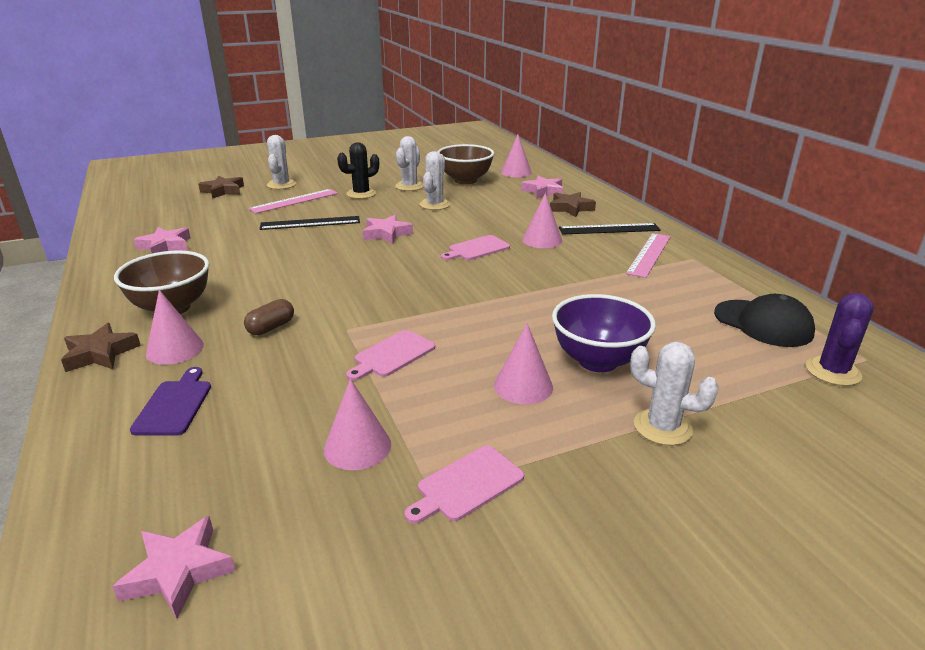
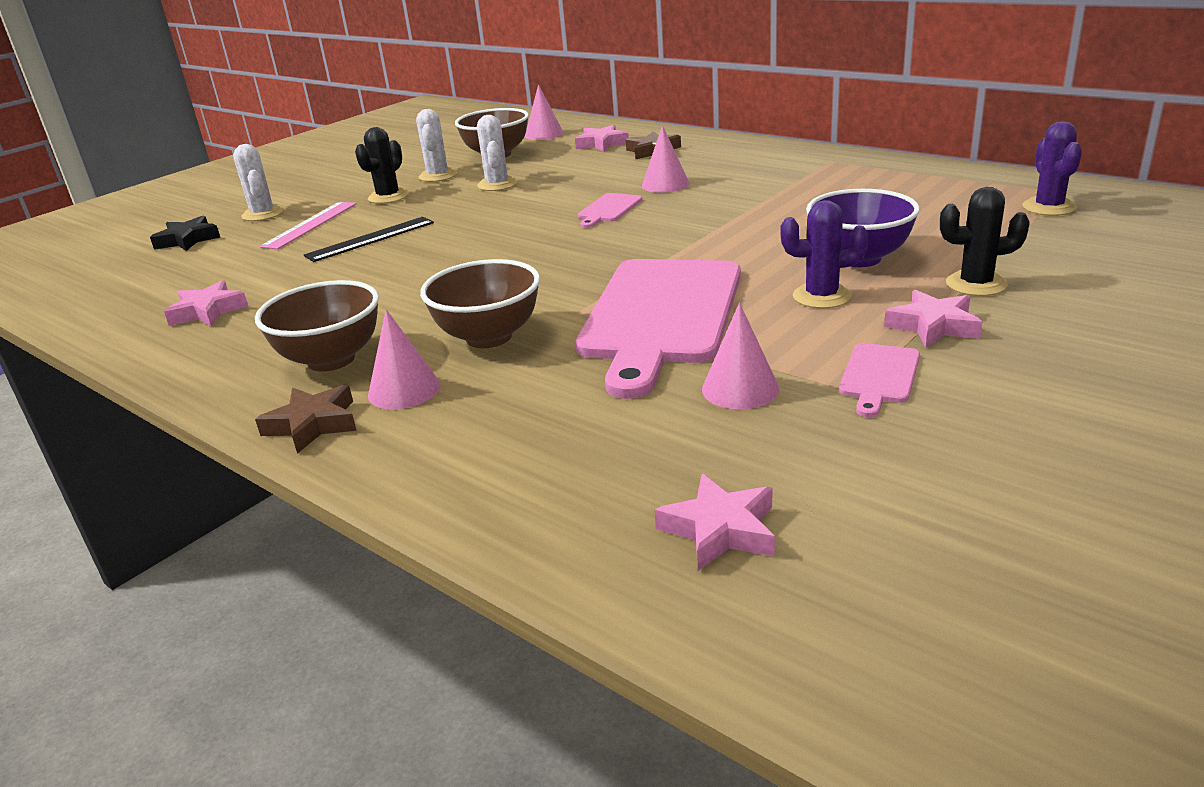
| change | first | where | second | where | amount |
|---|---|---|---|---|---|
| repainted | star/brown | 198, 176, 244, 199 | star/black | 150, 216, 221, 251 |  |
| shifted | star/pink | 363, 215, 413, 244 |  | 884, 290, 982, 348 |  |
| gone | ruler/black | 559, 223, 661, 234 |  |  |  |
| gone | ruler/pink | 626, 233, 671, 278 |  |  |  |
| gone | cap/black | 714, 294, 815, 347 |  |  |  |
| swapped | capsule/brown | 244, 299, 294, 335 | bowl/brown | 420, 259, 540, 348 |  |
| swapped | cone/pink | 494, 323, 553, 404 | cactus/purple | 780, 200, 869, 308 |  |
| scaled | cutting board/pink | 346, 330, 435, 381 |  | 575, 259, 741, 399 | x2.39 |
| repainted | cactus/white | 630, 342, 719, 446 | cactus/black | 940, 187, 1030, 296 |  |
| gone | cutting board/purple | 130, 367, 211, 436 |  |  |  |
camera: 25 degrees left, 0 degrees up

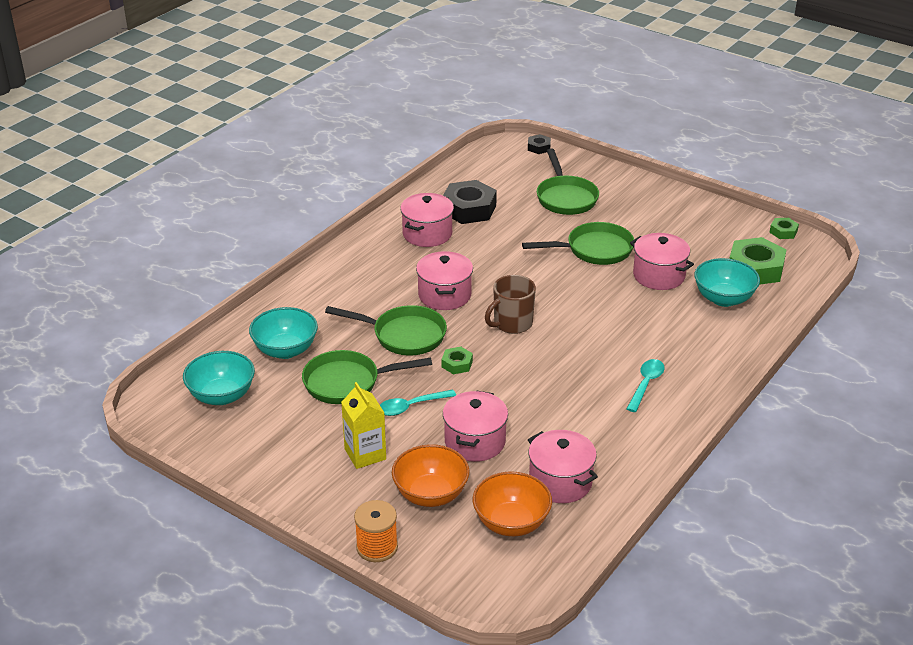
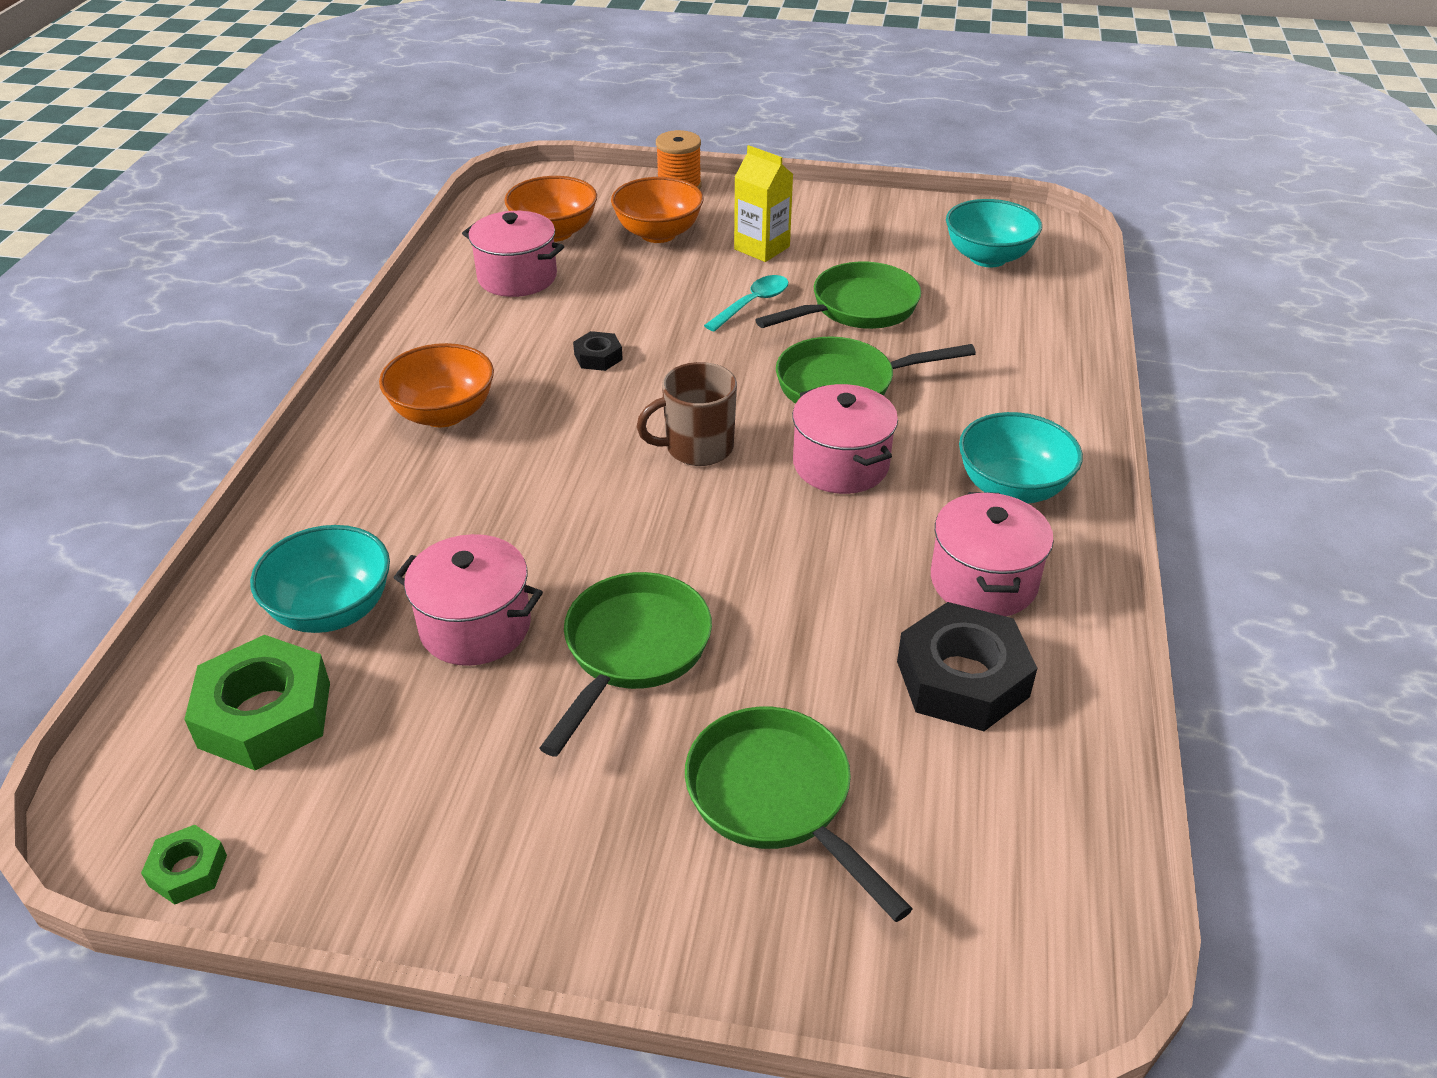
| change | first | where | second | where | amount |
|---|---|---|---|---|---|
| shifted | nut/black | 528, 134, 551, 154 |  | 573, 331, 623, 371 |  |
| rotated | pan/green | 522, 222, 635, 265 |  | 540, 572, 712, 757 | 150 degrees clockwise |
| rotated | mug/brown | 485, 275, 536, 334 |  | 637, 362, 737, 466 | 135 degrees counterclockwise |
| shifted | bowl/turquoise | 249, 307, 318, 359 |  | 959, 412, 1083, 503 |  |
| gone | nut/green | 442, 347, 473, 374 |  |  |  |
| swapped | spoon/turquoise | 626, 359, 665, 412 | bowl/orange | 379, 343, 494, 427 |  |
| gone | pot/pink | 443, 390, 508, 462 |  |  |  |
camera: 155 degrees right, 5 degrees up

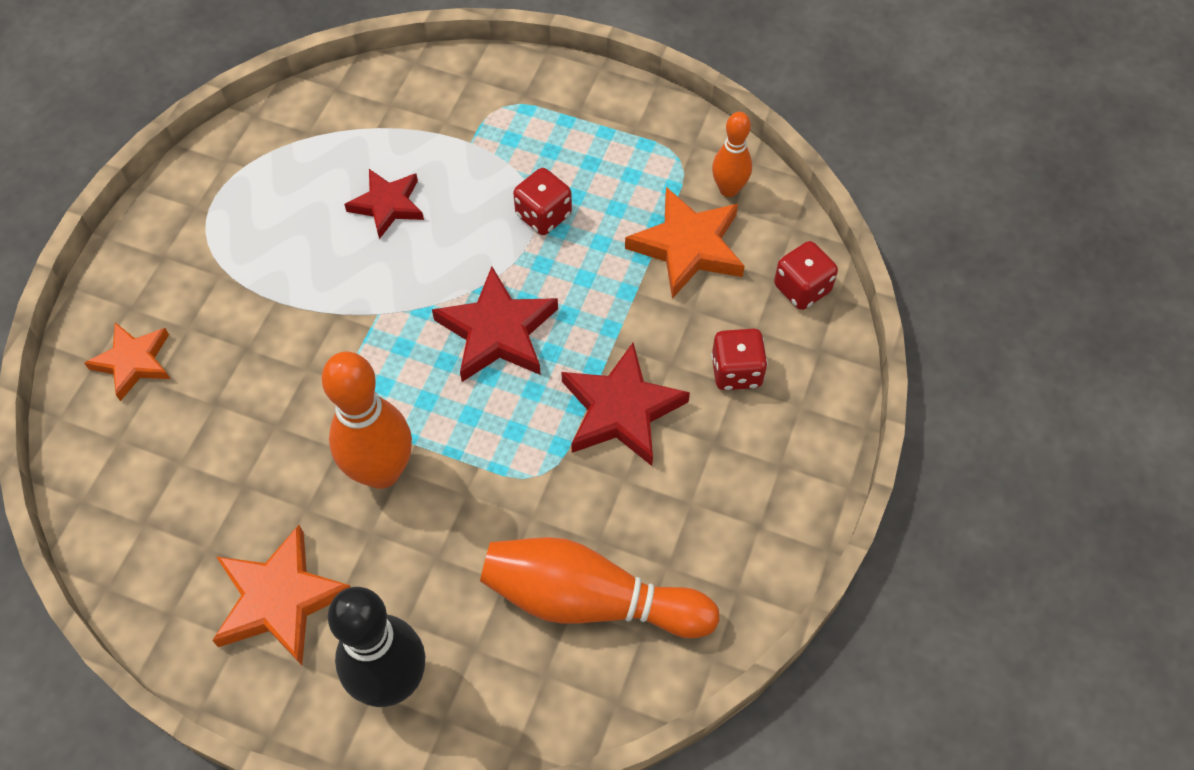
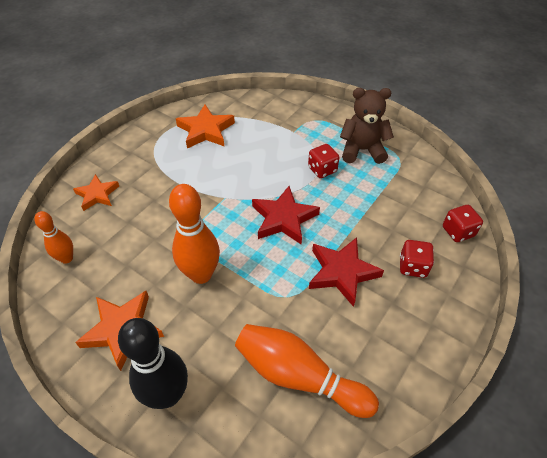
| change | first | where | second | where | amount |
|---|---|---|---|---|---|
| shifted | bowling pin/orange | 712, 112, 752, 197 |  | 34, 211, 73, 264 |  |
| gone | star/red | 344, 169, 424, 239 |  |  |  |
| shifted | star/orange | 625, 187, 745, 299 |  | 176, 105, 235, 148 |  |
| new |  |  | teddy bear/brown | 340, 88, 394, 164 |  |
camera: 15 degrees right, 10 degrees down

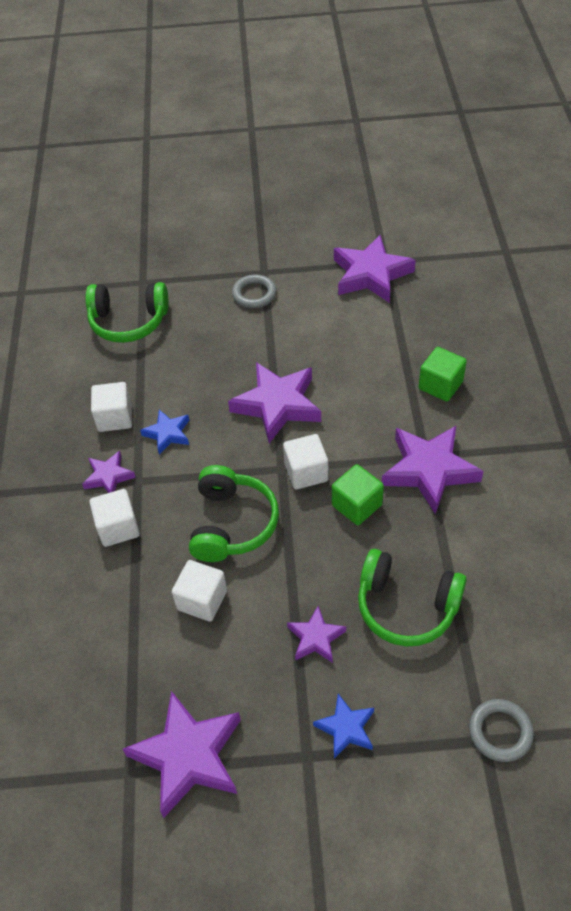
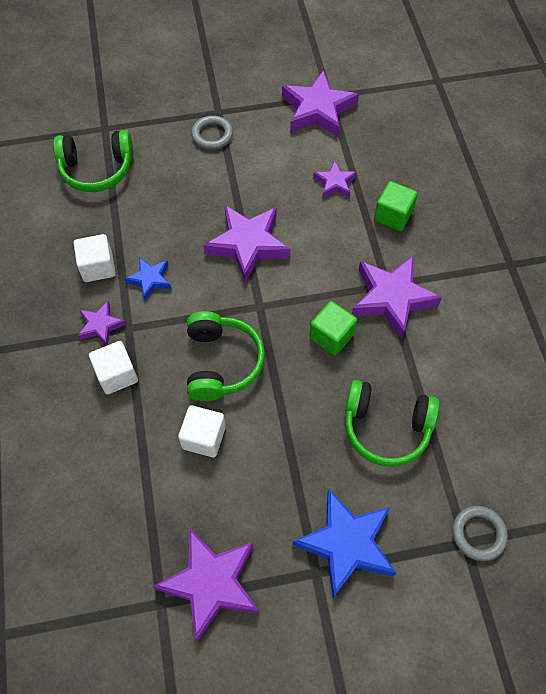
| change | first | where | second | where | amount |
|---|---|---|---|---|---|
| gone | cube/white | 283, 434, 329, 489 |  |  |  |
| shifted | star/purple | 287, 606, 346, 663 |  | 313, 160, 357, 198 |  |
| scaled | star/blue | 313, 694, 374, 759 |  | 293, 489, 396, 598 | x1.87 |
camera: 10 degrees left, 10 degrees up

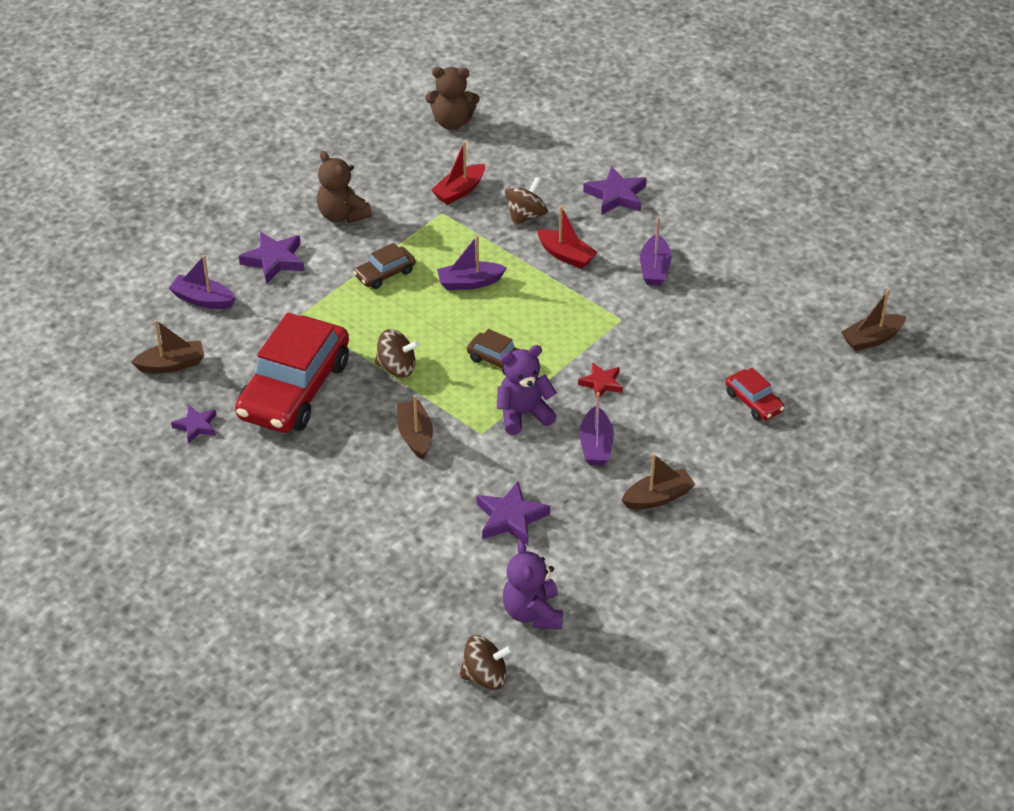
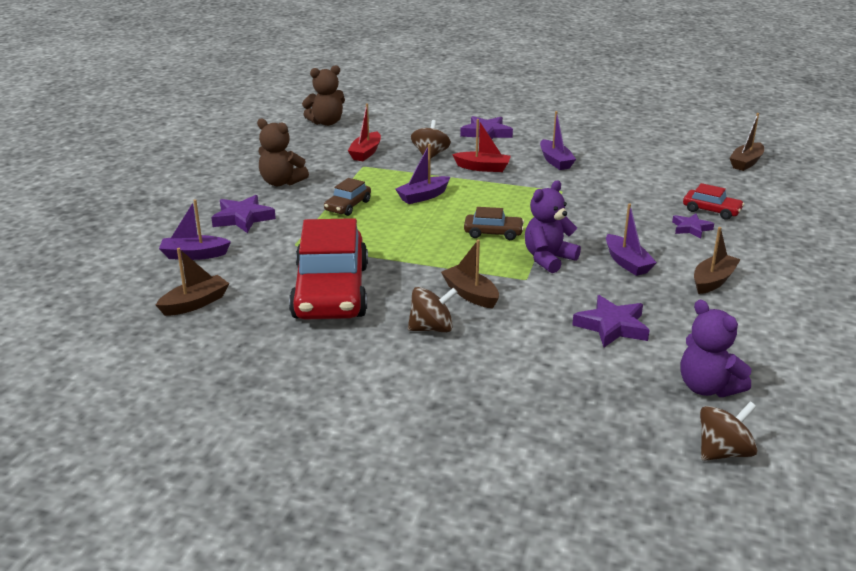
| change | first | where | second | where | amount |
|---|---|---|---|---|---|
| shifted | spinning top/brown | 375, 329, 419, 378 |  | 408, 287, 458, 332 |  |
| gone | star/red | 578, 363, 623, 396 |  |  |  |
| shifted | star/purple | 171, 405, 216, 444 |  | 672, 214, 714, 239 |  |
camera: 25 degrees left, 15 degrees down

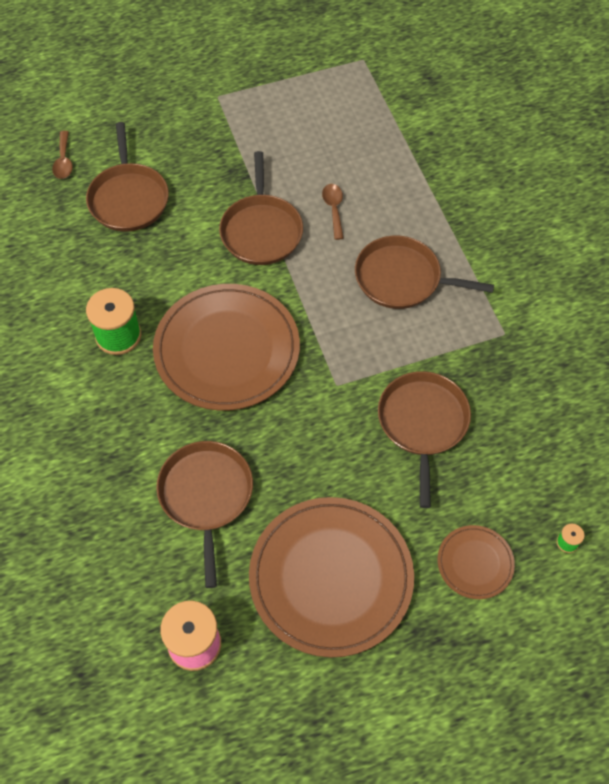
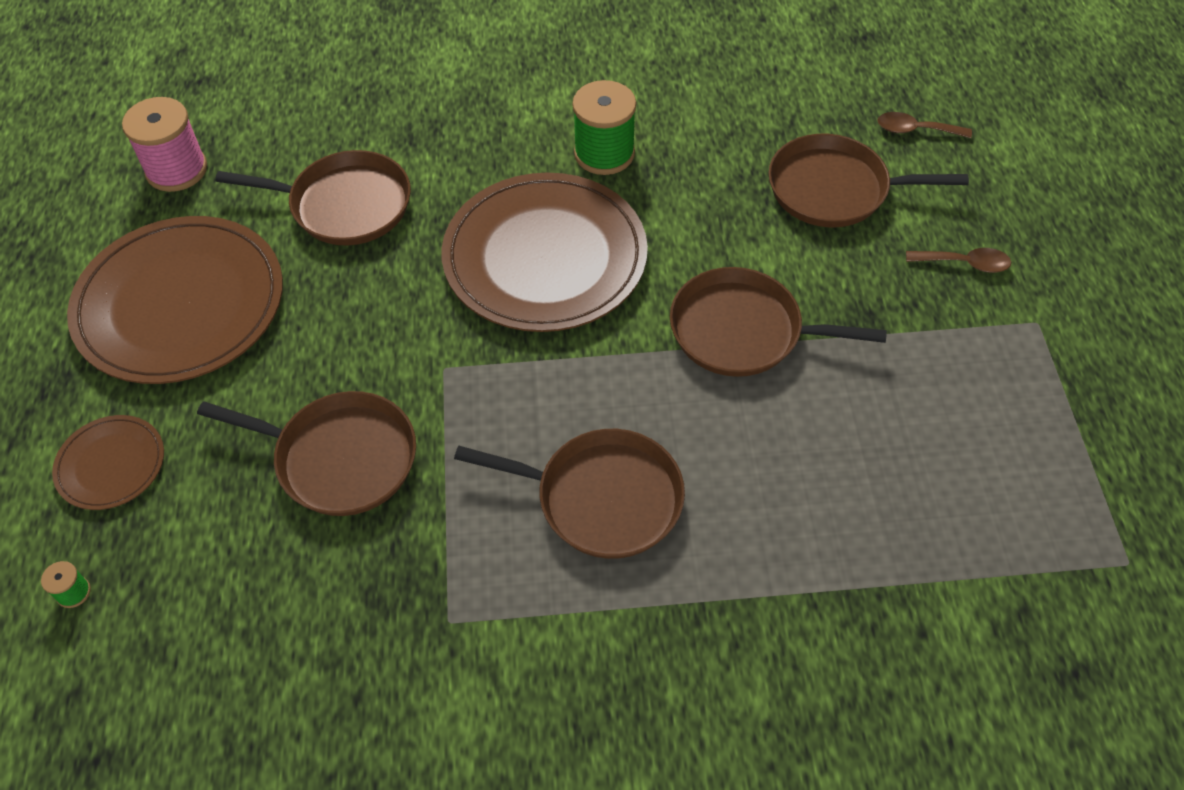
| change | first | where | second | where | amount |
|---|---|---|---|---|---|
| shifted | spoon/brown | 322, 184, 344, 240 |  | 906, 248, 1011, 273 |  |
| rotated | pan/brown | 355, 236, 494, 309 |  | 454, 429, 685, 559 | 75 degrees clockwise |
camera: 105 degrees right, 5 degrees down

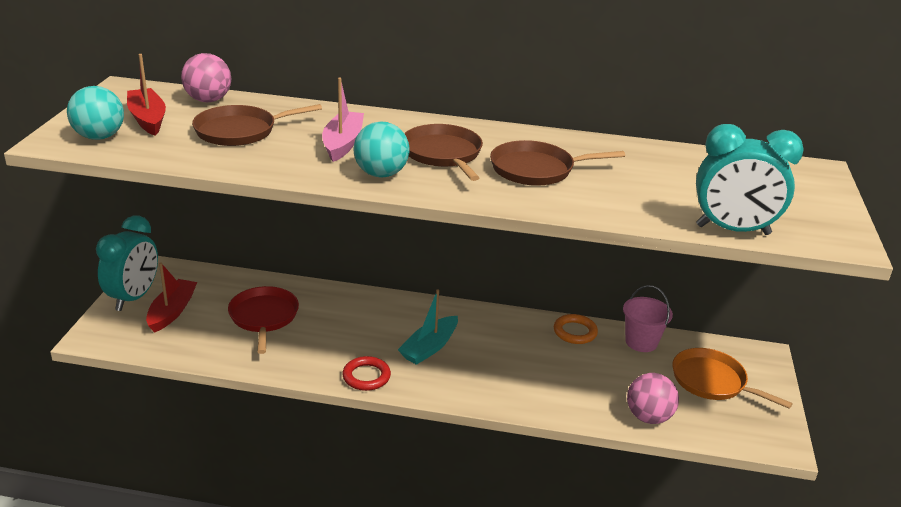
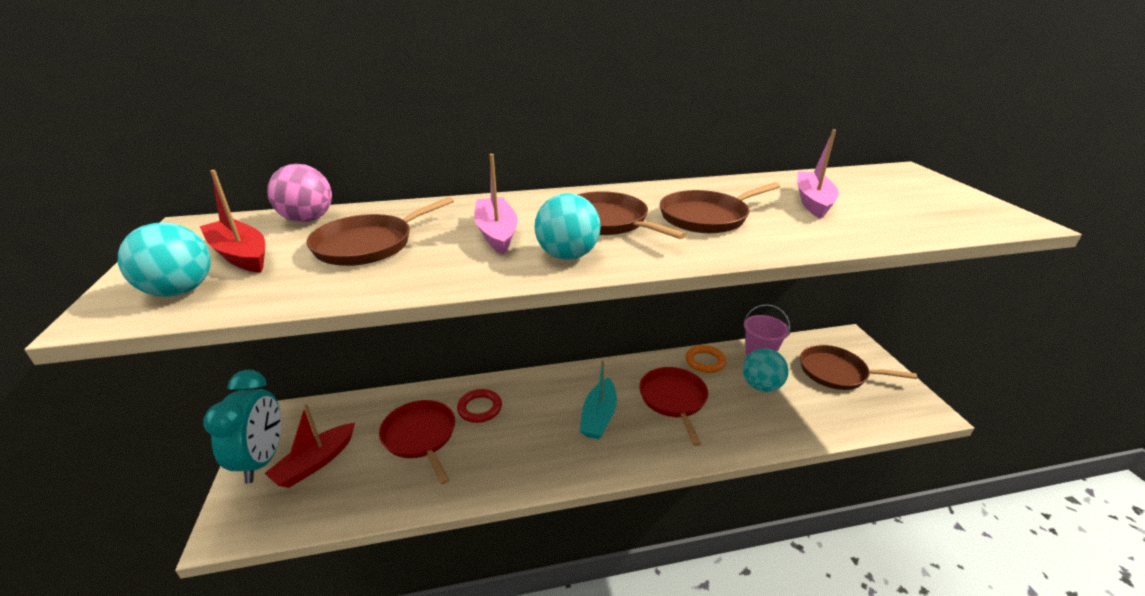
| change | first | where | second | where | amount |
|---|---|---|---|---|---|
| gone | clock/turquoise | 696, 124, 804, 235 |  |  |  |
| rotated | boat/red | 146, 262, 197, 333 |  | 265, 404, 355, 488 | 135 degrees counterclockwise |
| repainted | pan/orange | 672, 348, 793, 409 | pan/brown | 800, 345, 917, 390 |  |
| shifted | ring/red | 342, 356, 391, 391 |  | 457, 389, 502, 423 |  |
| gone | ball/pink | 627, 373, 679, 424 |  |  |  |
| new |  |  | boat/pink | 797, 129, 839, 219 |  |
| new |  |  | ball/turquoise | 743, 348, 789, 392 |  |
| new |  |  | pan/red | 639, 367, 708, 446 |  |
camera: 20 degrees left, 0 degrees up

